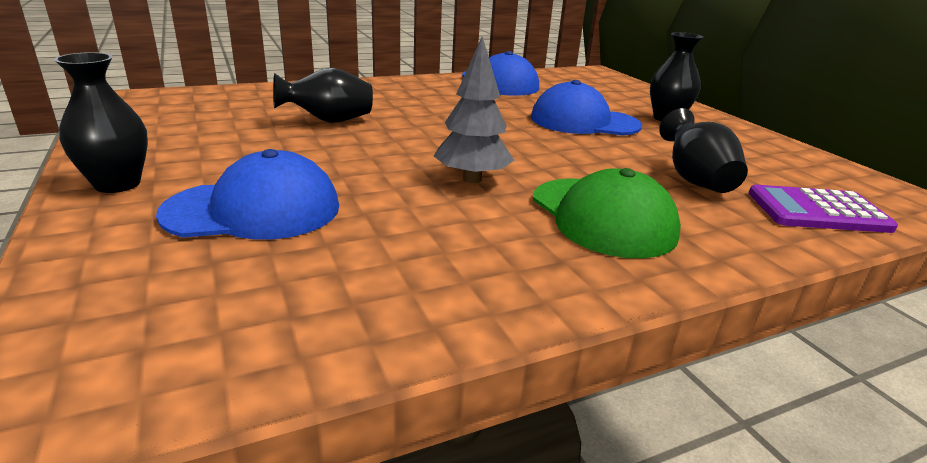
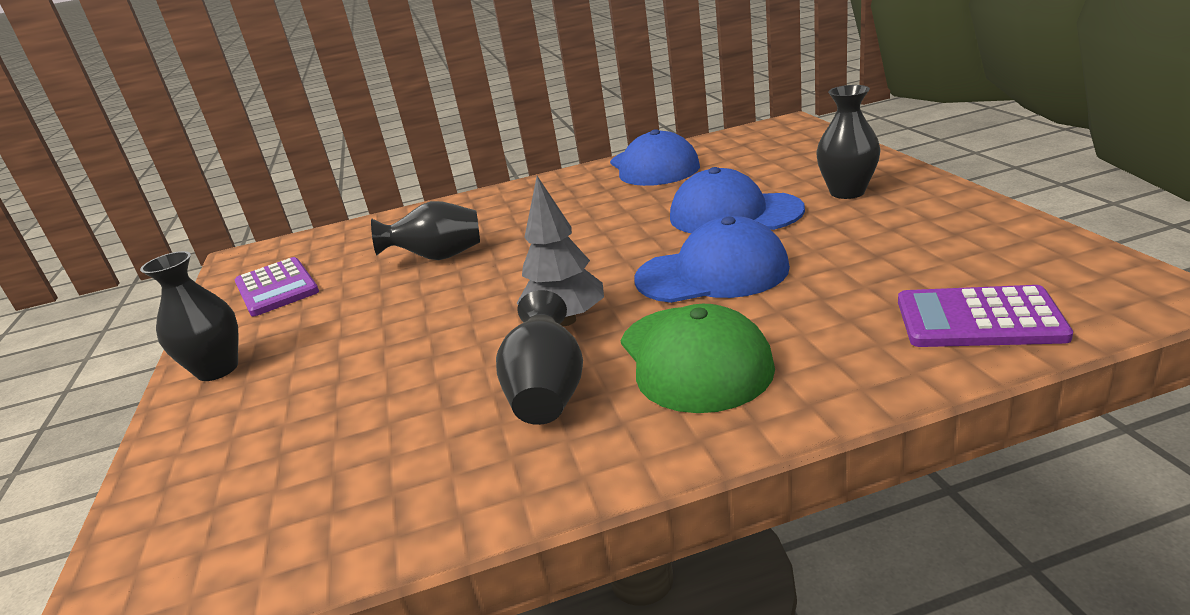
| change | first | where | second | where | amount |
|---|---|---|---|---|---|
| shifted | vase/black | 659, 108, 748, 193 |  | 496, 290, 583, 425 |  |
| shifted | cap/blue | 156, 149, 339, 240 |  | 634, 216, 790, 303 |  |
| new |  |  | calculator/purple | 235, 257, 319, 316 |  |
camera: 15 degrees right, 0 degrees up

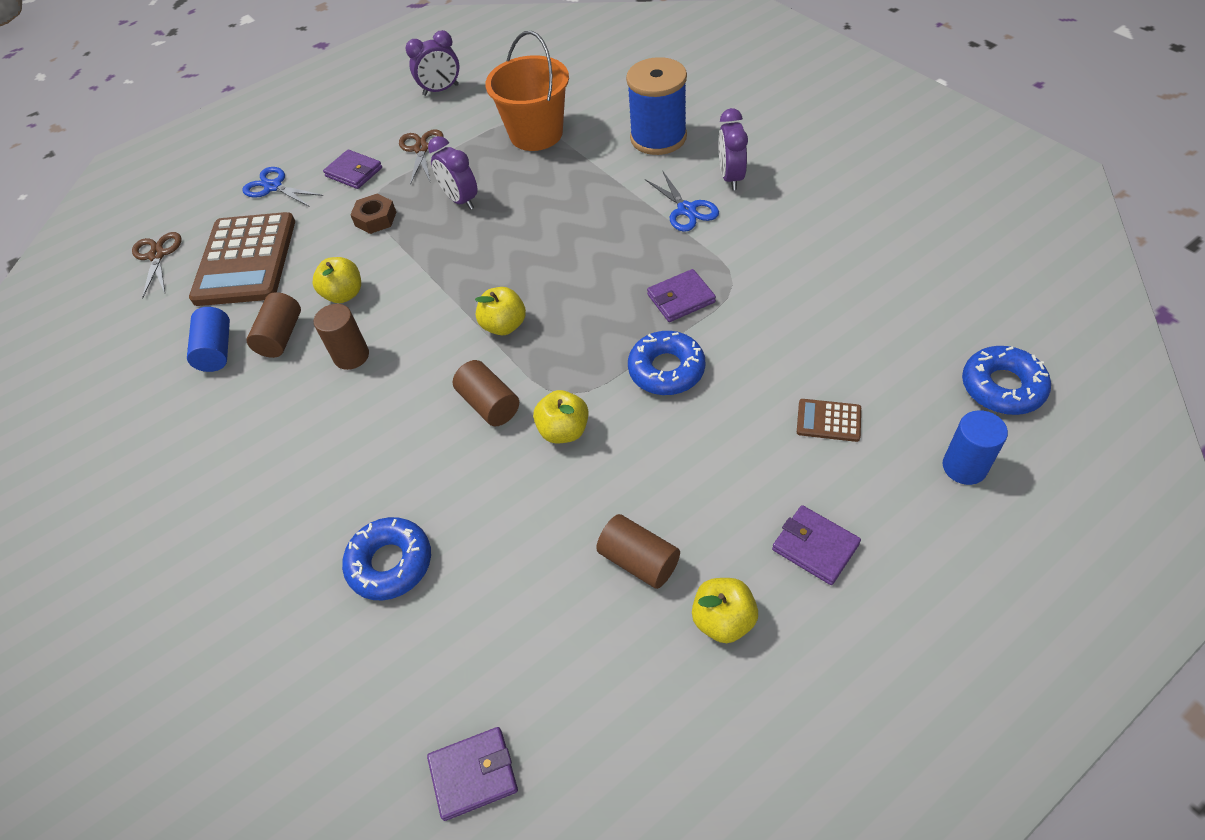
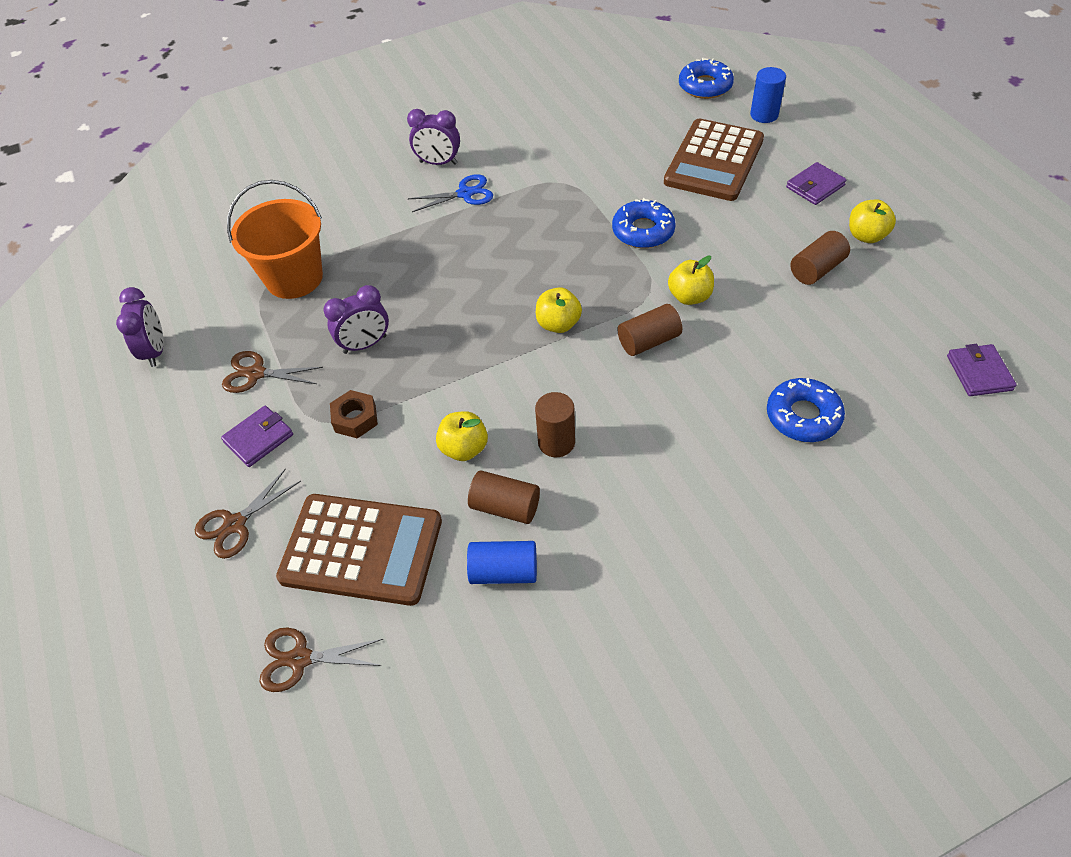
| change | first | where | second | where | amount |
|---|---|---|---|---|---|
| gone | spool/blue | 626, 57, 687, 155 |  |  |  |
| repainted | scissors/blue | 242, 167, 323, 206 | scissors/brown | 195, 468, 301, 559 |  |
| gone | wallet/purple | 647, 269, 716, 322 |  |  |  |
| scaled | calculator/brown | 797, 399, 861, 442 |  | 664, 119, 764, 201 | x2.40 |
camera: 80 degrees left, 0 degrees up

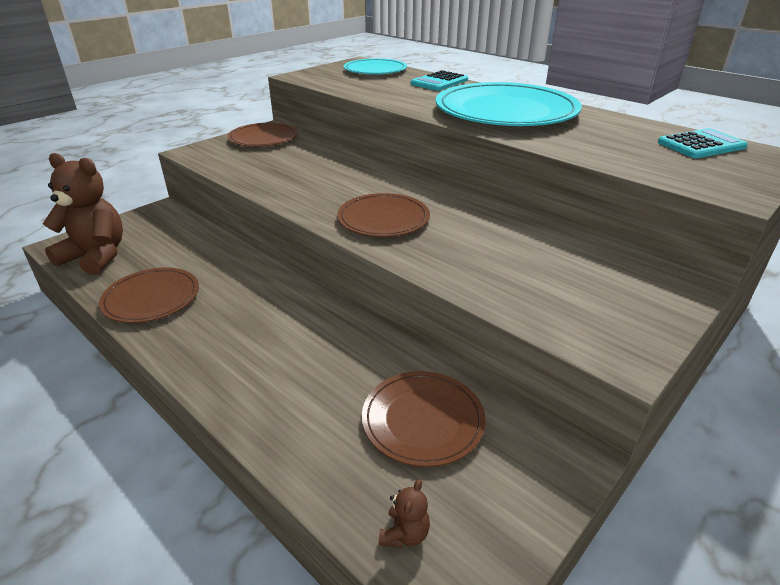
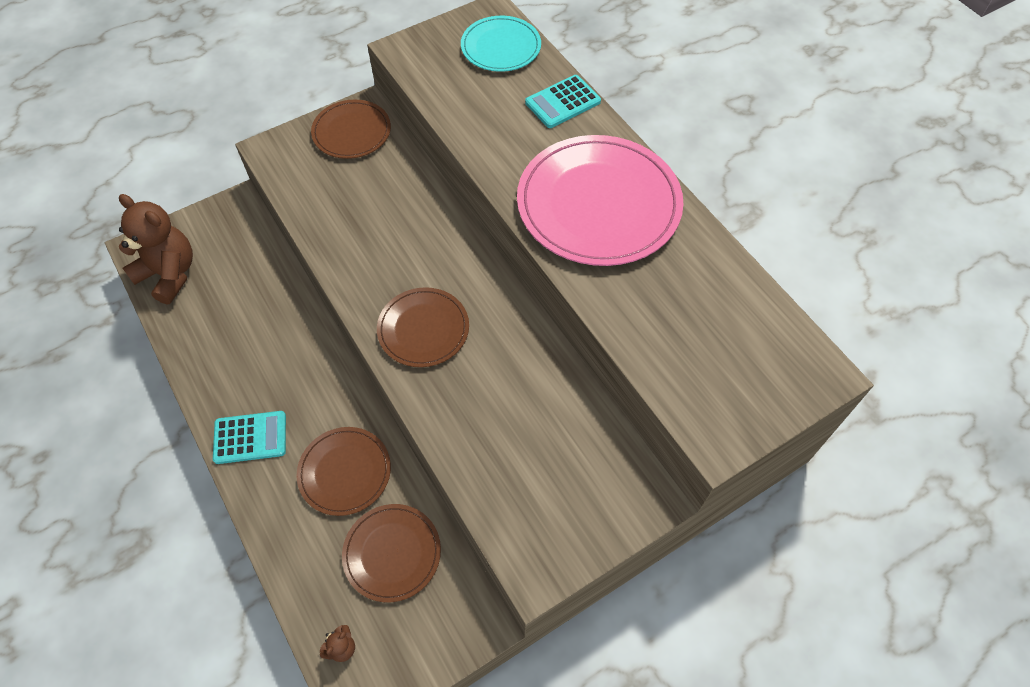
| change | first | where | second | where | amount |
|---|---|---|---|---|---|
| repainted | plate/turquoise | 436, 82, 582, 126 | plate/pink | 517, 135, 684, 266 |  |
| shifted | calculator/turquoise | 658, 128, 748, 158 |  | 213, 411, 286, 464 |  |
| shifted | plate/brown | 99, 268, 199, 323 |  | 296, 427, 391, 516 |  |
camera: 15 degrees right, 25 degrees up

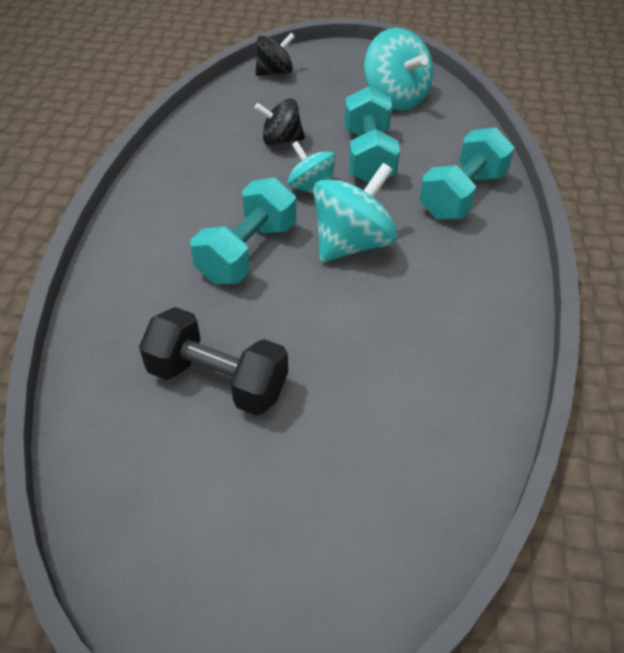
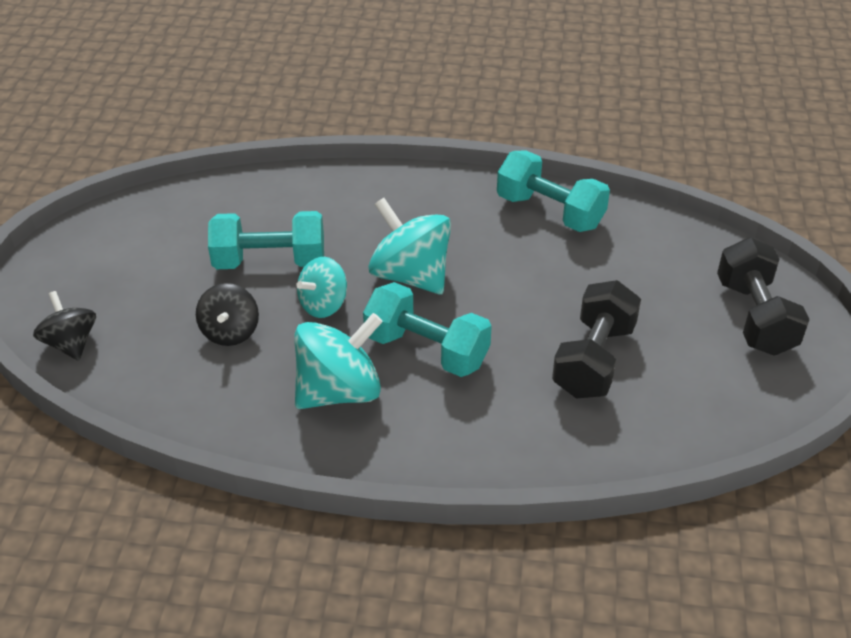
| change | first | where | second | where | amount |
|---|---|---|---|---|---|
| shifted | spinning top/turquoise | 364, 28, 433, 111 |  | 294, 313, 383, 409 |  |
| shifted | dumbbell/turquoise | 419, 127, 515, 220 |  | 497, 151, 610, 232 |  |
| new |  |  | dumbbell/black | 717, 238, 810, 356 |  |
camera: 90 degrees left, 5 degrees down

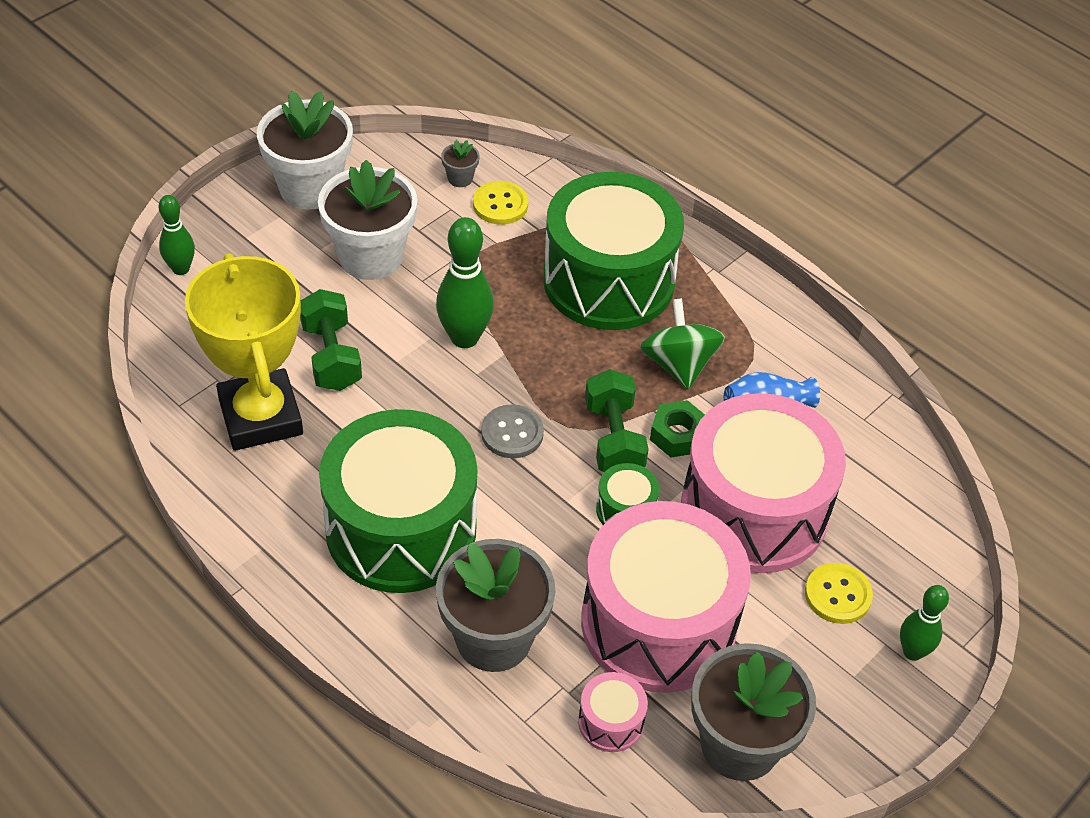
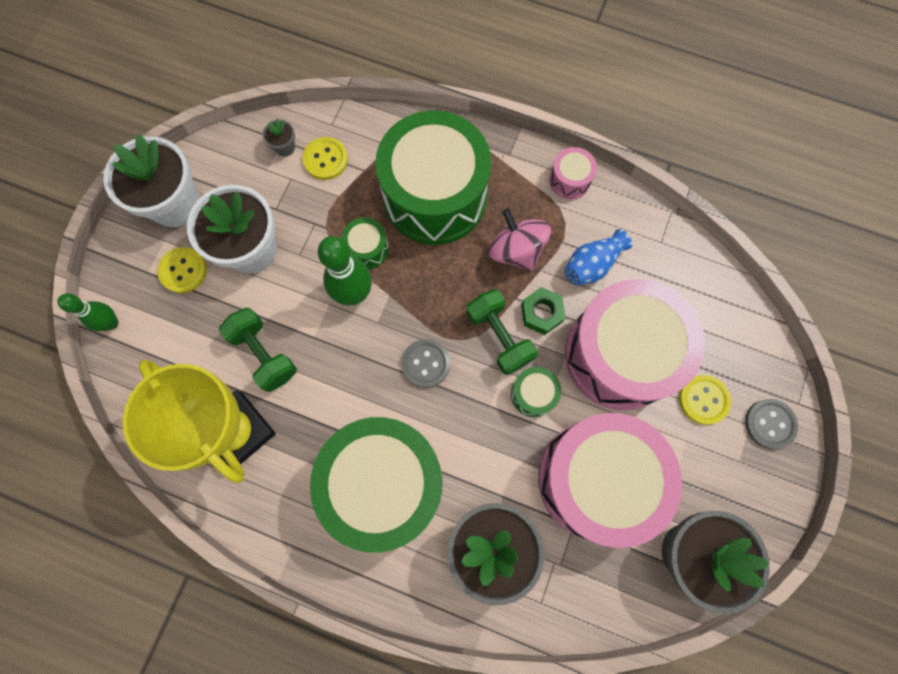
| change | first | where | second | where | amount |
|---|---|---|---|---|---|
| repainted | spinning top/green | 640, 298, 725, 389 | spinning top/pink | 488, 208, 551, 271 |  |
| swapped | bowling pin/green | 900, 585, 949, 661 | button/grey | 745, 399, 798, 449 |  |
| shifted | drum/pink | 578, 672, 648, 752 |  | 549, 147, 597, 199 |  |
| new |  |  | drum/green | 342, 218, 389, 269 |  |
| new |  |  | button/yellow | 157, 247, 207, 293 |  |
camera: 20 degrees left, 25 degrees up

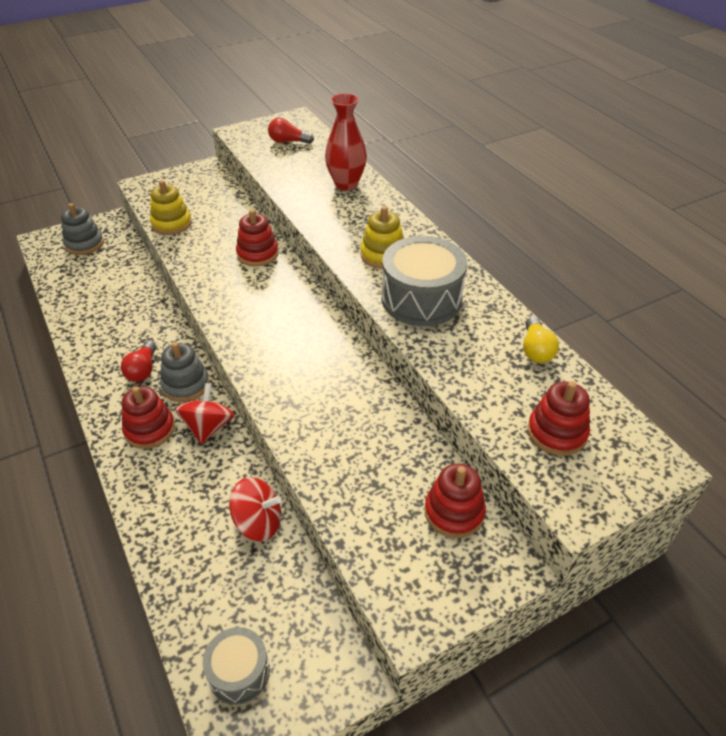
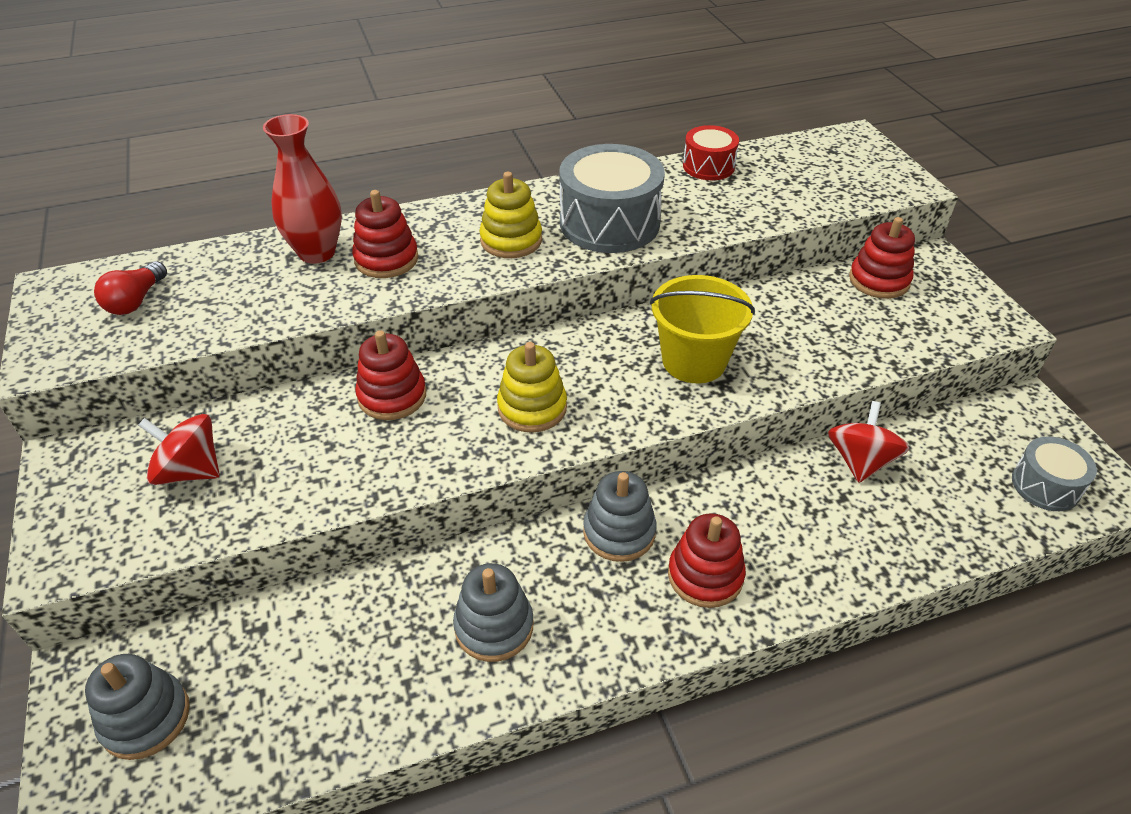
| change | first | where | second | where | amount |
|---|---|---|---|---|---|
| shifted | stacking toy/yellow | 150, 180, 192, 235 |  | 497, 342, 567, 433 |  |
| swapped | light bulb/yellow | 523, 317, 559, 363 | drum/red | 683, 125, 739, 180 |  |
| gone | light bulb/red | 121, 341, 156, 382 |  |  |  |
| shifted | stacking toy/red | 528, 381, 590, 456 |  | 352, 190, 418, 278 |  |
| shifted | spinning top/red | 175, 383, 234, 444 |  | 138, 414, 220, 485 |  |
| new |  |  | bucket/yellow | 650, 275, 755, 383 |  |
| new |  |  | stacking toy/grey | 453, 563, 533, 662 |  |
camera: 80 degrees left, 0 degrees up

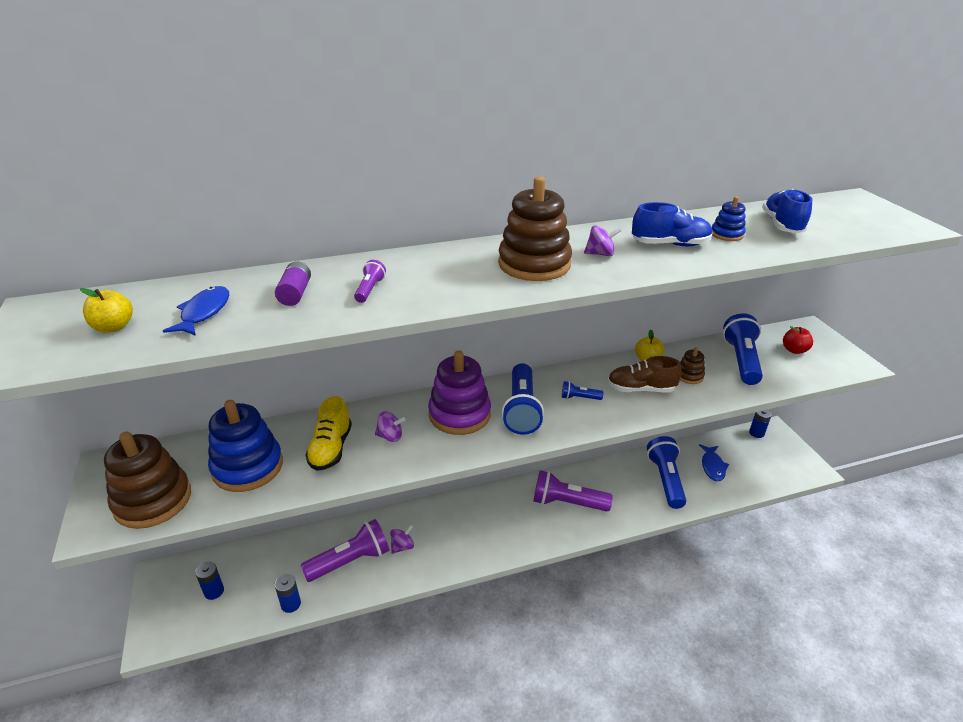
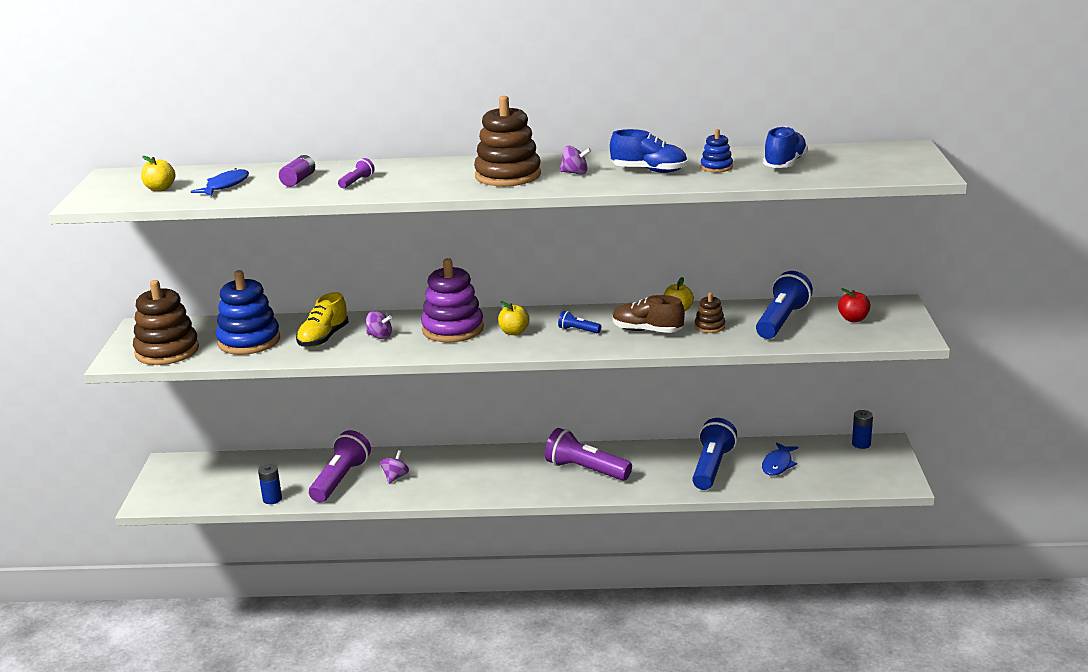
| change | first | where | second | where | amount |
|---|---|---|---|---|---|
| swapped | flashlight/blue | 502, 363, 544, 435 | apple/yellow | 498, 301, 529, 335 |  |
| rotated | flashlight/purple | 301, 519, 389, 582 |  | 309, 430, 371, 502 | 60 degrees counterclockwise |
| rotated | spinning top/purple | 390, 525, 414, 554 |  | 380, 450, 409, 484 | 45 degrees counterclockwise |
| gone | battery/blue | 195, 562, 224, 600 |  |  |  |
camera: 20 degrees right, 10 degrees down

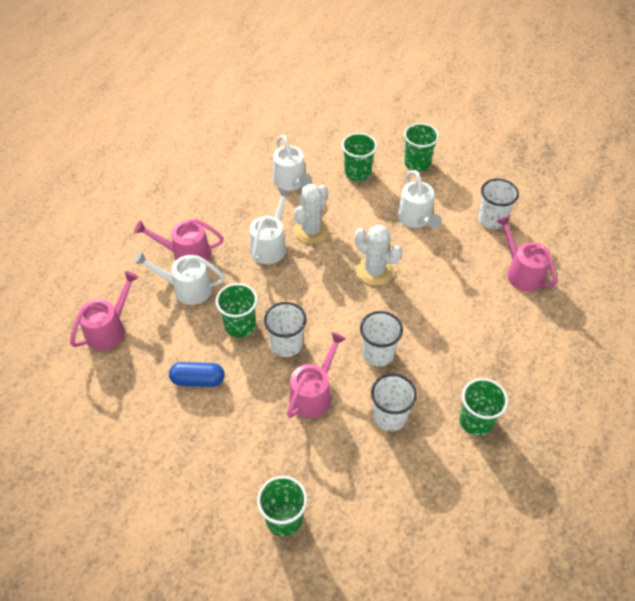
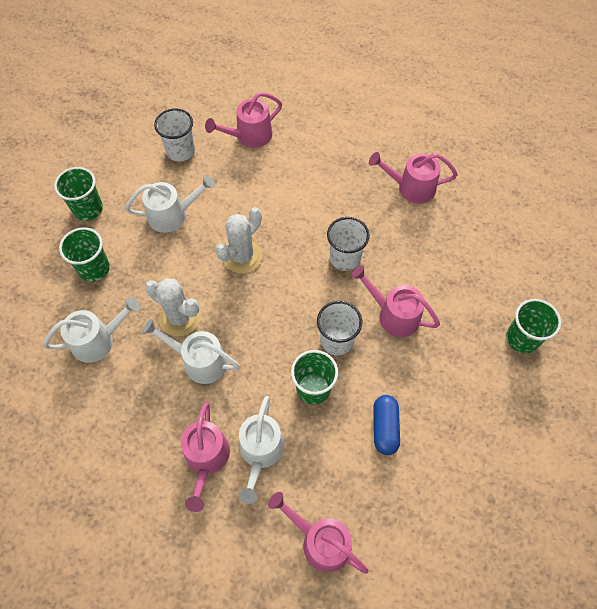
| change | first | where | second | where | amount |
|---|---|---|---|---|---|
| gone | cup/white | 371, 374, 417, 431 |  |  |  |
| swapped | cup/green | 460, 378, 508, 436 | watering can/pink | 369, 152, 458, 204 |  |
camera: 90 degrees left, 10 degrees up

